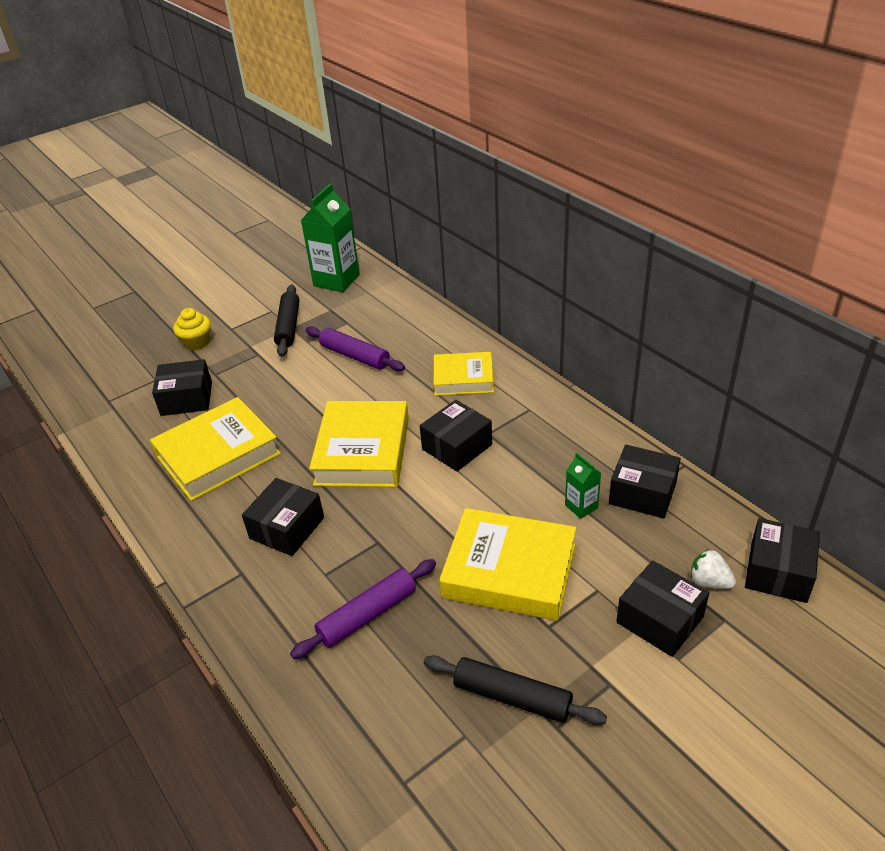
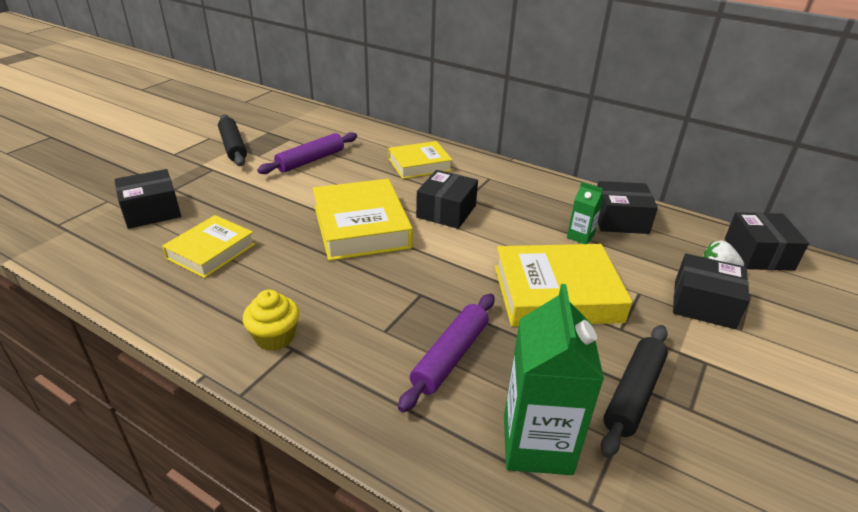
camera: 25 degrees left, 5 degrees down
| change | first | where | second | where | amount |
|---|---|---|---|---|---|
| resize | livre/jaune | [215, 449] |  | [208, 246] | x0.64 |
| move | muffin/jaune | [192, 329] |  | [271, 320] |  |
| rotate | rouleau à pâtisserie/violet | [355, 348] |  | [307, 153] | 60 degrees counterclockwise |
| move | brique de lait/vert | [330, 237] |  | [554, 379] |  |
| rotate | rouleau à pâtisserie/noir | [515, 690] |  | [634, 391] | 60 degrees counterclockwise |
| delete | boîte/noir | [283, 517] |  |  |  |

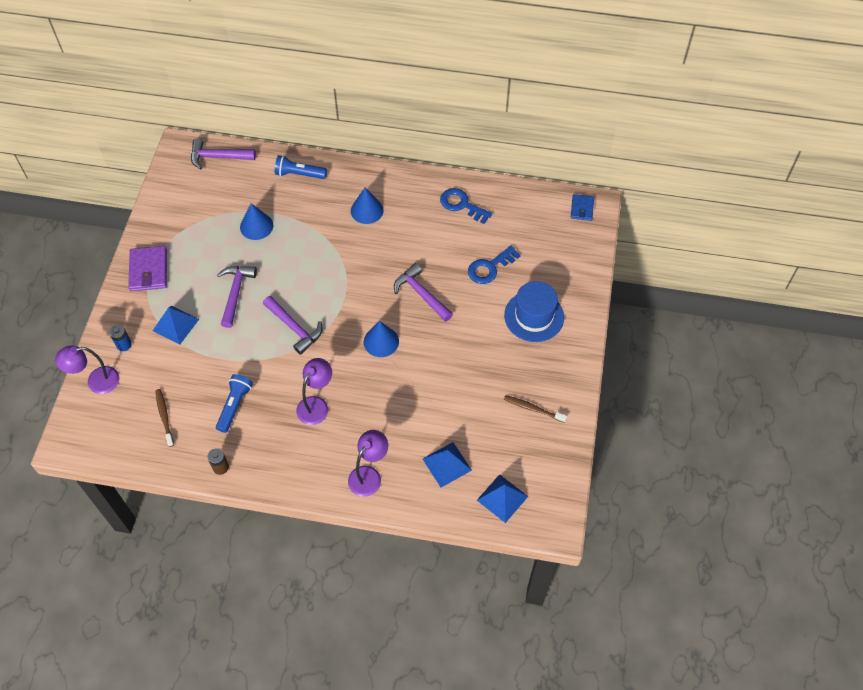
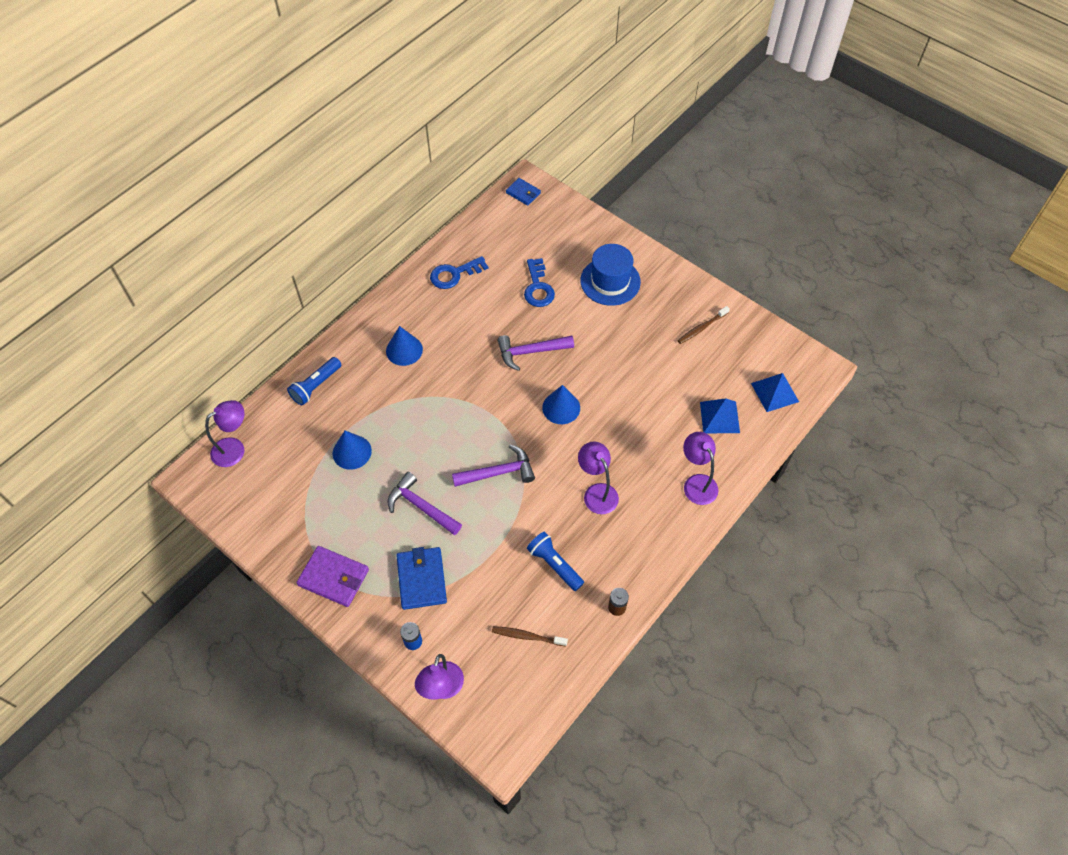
camera: 60 degrees left, 0 degrees up
| change | first | where | second | where | amount |
|---|---|---|---|---|---|
| replace | marteau/violet | [223, 154] | lampe/violet | [224, 433] |  |
| replace | pyramide/bleu | [176, 325] | portefeuille/bleu | [421, 578] |  |

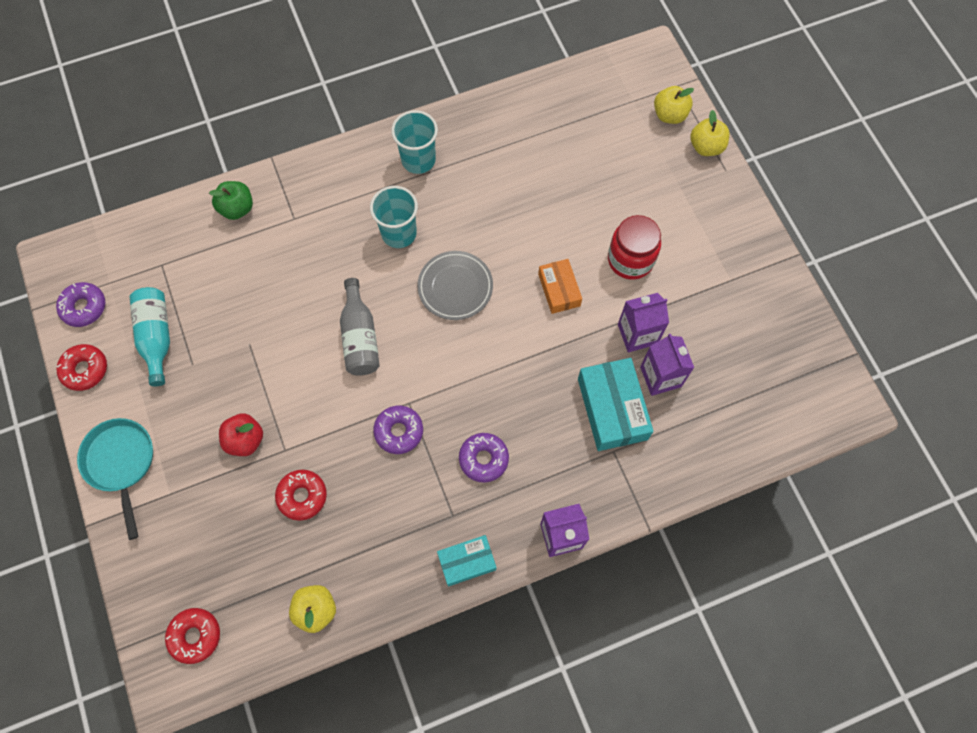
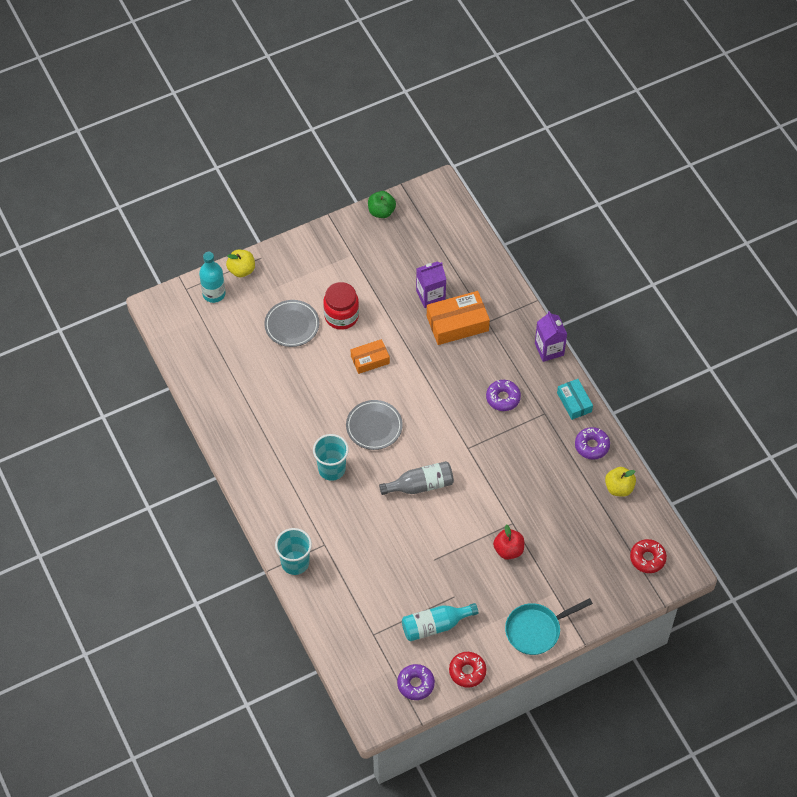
camera: 95 degrees left, 10 degrees down
| change | first | where | second | where | amount |
|---|---|---|---|---|---|
| replace | pomme/jaune | [674, 105] | bouteille/turquoise | [212, 277] |  |
| insert |  |  | assiette/gris | [292, 323] |  |
| move | gobelet/turquoise | [414, 142] |  | [293, 551] |  |
| move | pomme/vert | [231, 200] |  | [382, 204] |  |
| recolor | boîte/turquoise | [616, 404] | boîte/orange | [458, 318] |  |
| move | beignet/violet | [398, 430] |  | [592, 443] |  |
| delete | beignet/rouge | [301, 495] |  |  |  |
| delete | brique de lait/violet | [643, 322] |  |  |  |

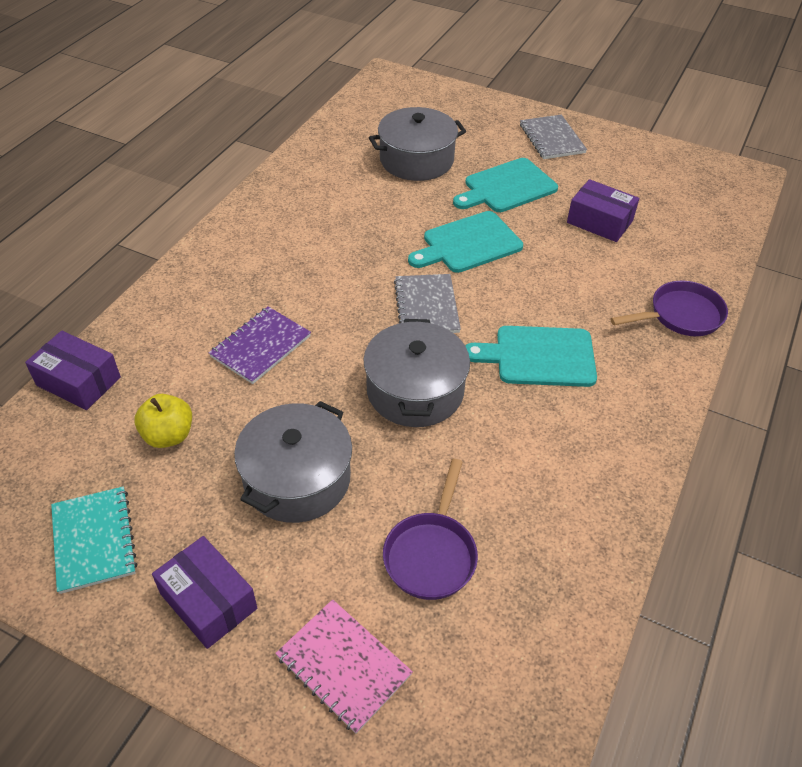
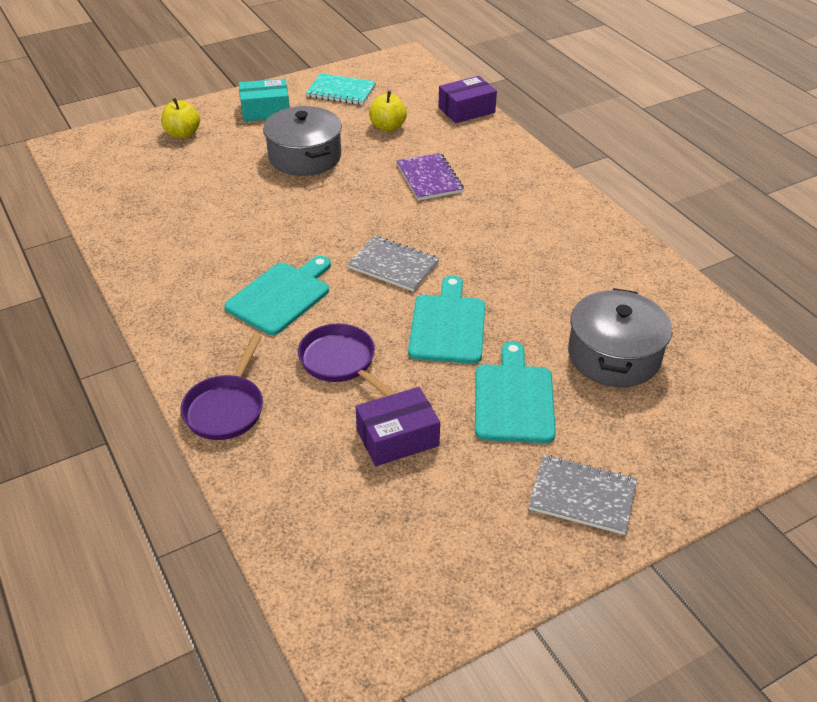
camera: 125 degrees right, 5 degrees down
| change | first | where | second | where | amount |
|---|---|---|---|---|---|
| replace | carnet/rose | [344, 666] | pomme/jaune | [180, 118] |  |
| recolor | boîte/violet | [204, 592] | boîte/turquoise | [264, 100] |  |
| move | poêle/violet | [430, 529] |  | [347, 359] |  |
| delete | marmite/gris | [417, 373] |  |  |  |

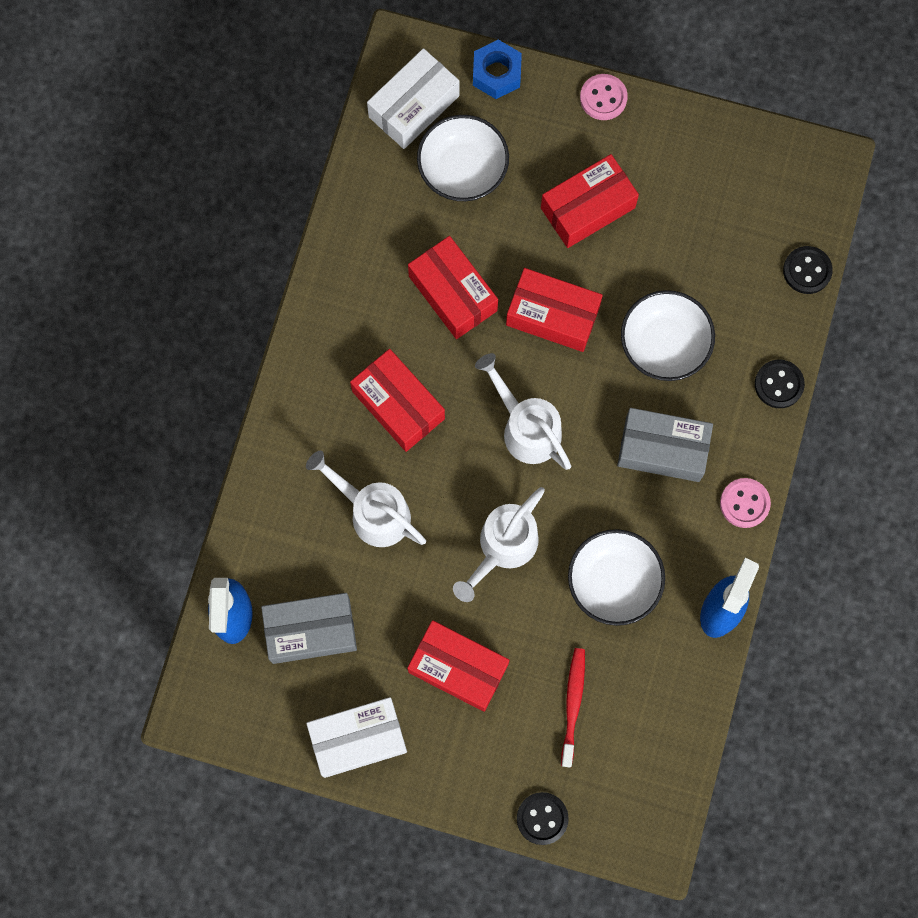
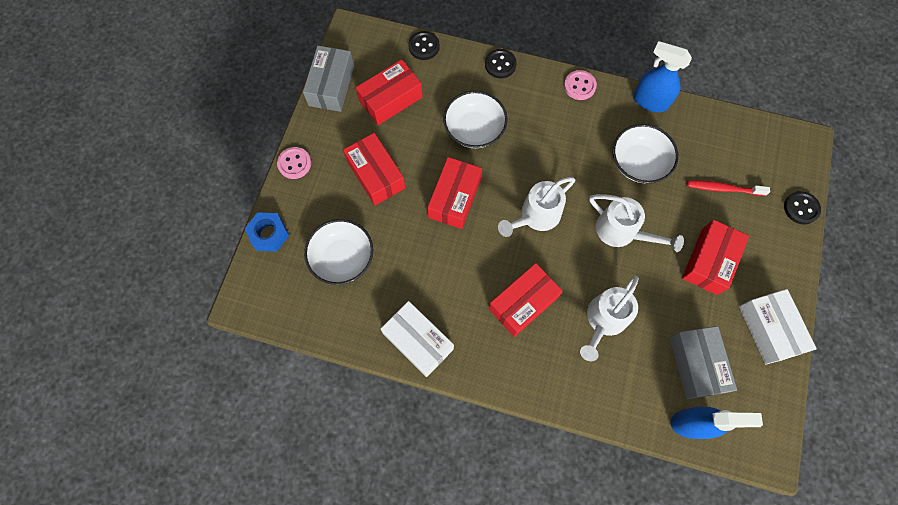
camera: 90 degrees left, 5 degrees down
| change | first | where | second | where | amount |
|---|---|---|---|---|---|
| move | boîte/gris | [665, 445] |  | [328, 79] |  |
| move | boîte/rouge | [453, 287] |  | [389, 92] |  |
| move | boîte/blanc | [413, 98] |  | [417, 339] |  |

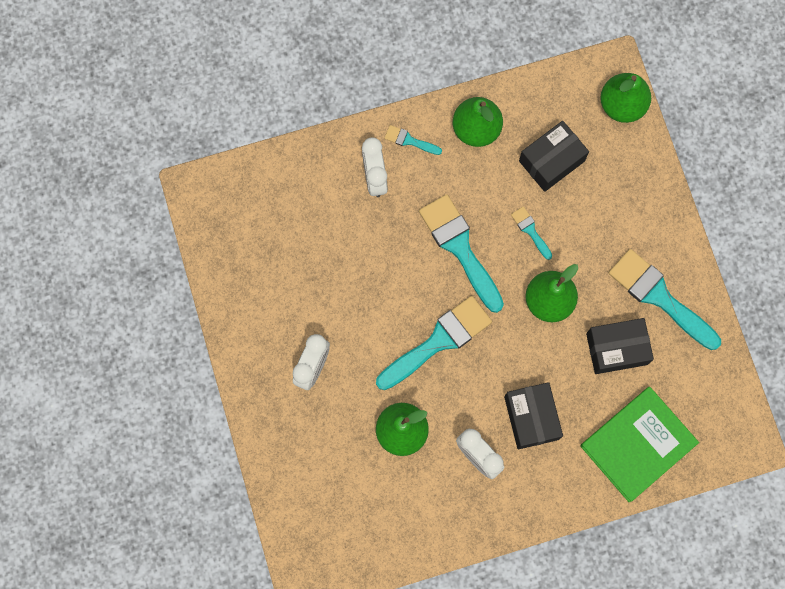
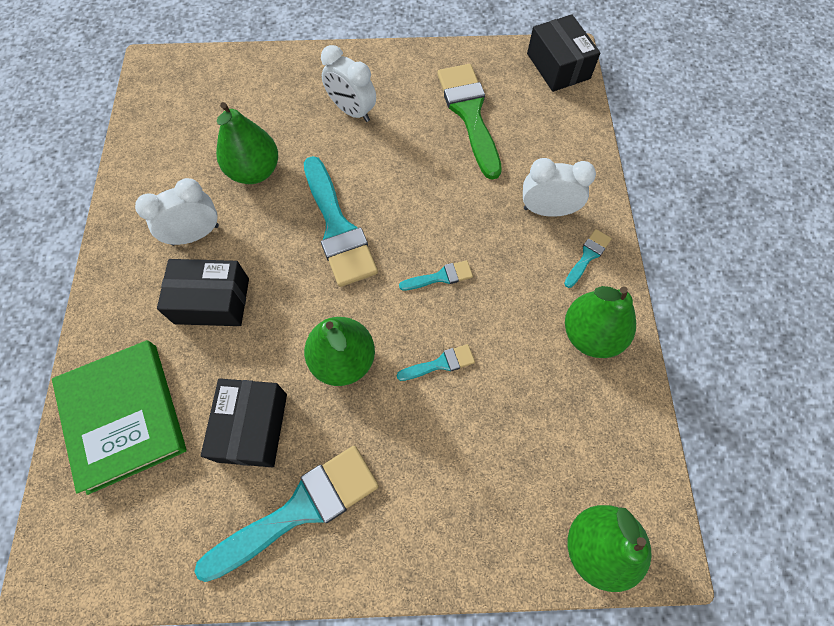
camera: 105 degrees right, 10 degrees down
| change | first | where | second | where | amount |
|---|---|---|---|---|---|
| resize | pinceau/turquoise | [461, 253] |  | [436, 275] | x0.46 |
| insert |  |  | pinceau/vert | [469, 122] |  |
| move | boîte/noir | [554, 156] |  | [563, 53] |  |

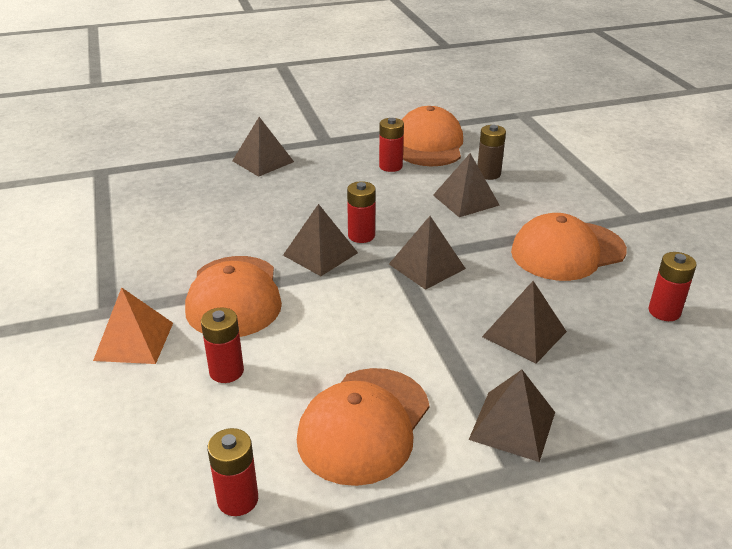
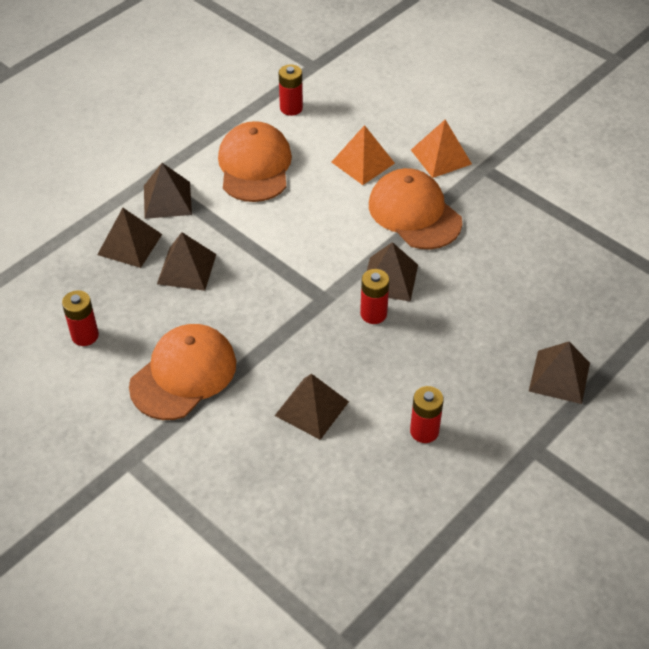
camera: 150 degrees right, 15 degrees up
| change | first | where | second | where | amount |
|---|---|---|---|---|---|
| move | pyramide/marron | [427, 253] |  | [129, 238] |  |
| replace | pile/rouge | [222, 345] | pyramide/orange | [363, 155] |  |
| delete | casquette/orange | [432, 136] |  |  |  |
| delete | pile/marron | [491, 152] |  |  |  |

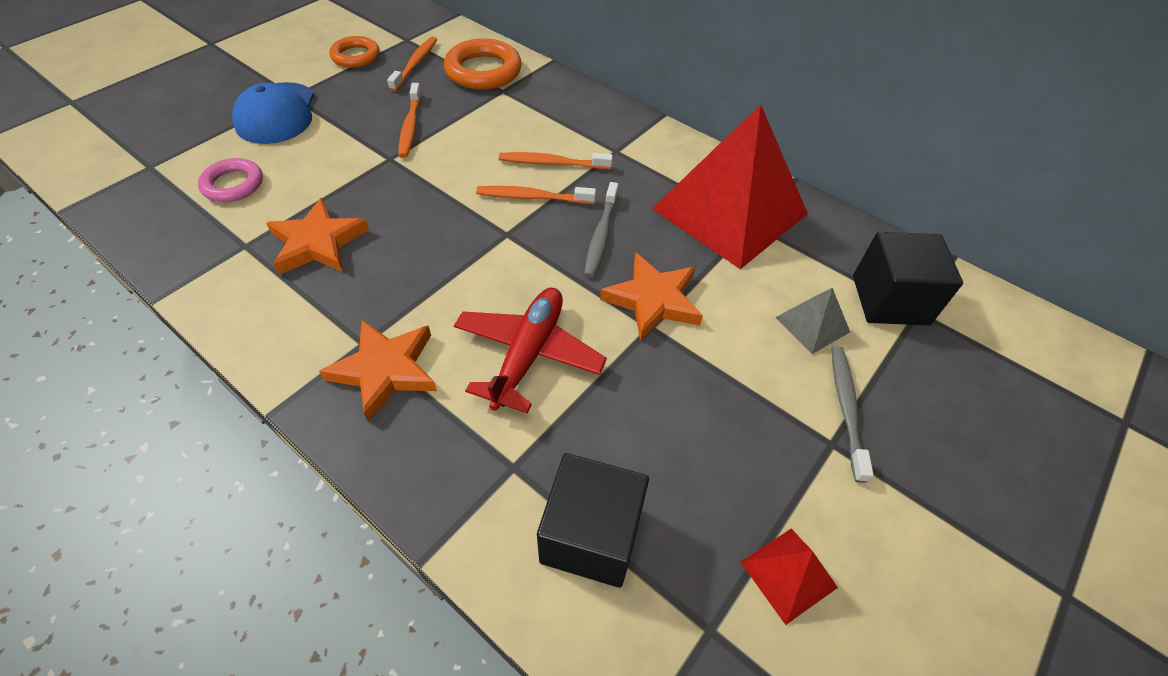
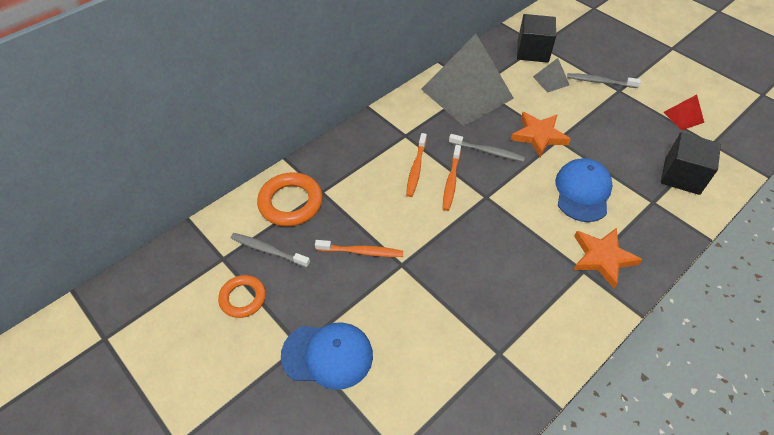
camera: 80 degrees left, 0 degrees up
| change | first | where | second | where | amount |
|---|---|---|---|---|---|
| recolor | brosse à dents/orange | [412, 64] | brosse à dents/gris | [270, 250] |  |
| recolor | pyramide/rouge | [730, 187] | pyramide/gris | [467, 80] |  |
| replace | avion/rouge | [530, 350] | casquette/bleu | [584, 190] |  |
| delete | anneau/rose | [230, 180] |  |  |  |
| delete | étoile/orange | [317, 236] |  |  |  |

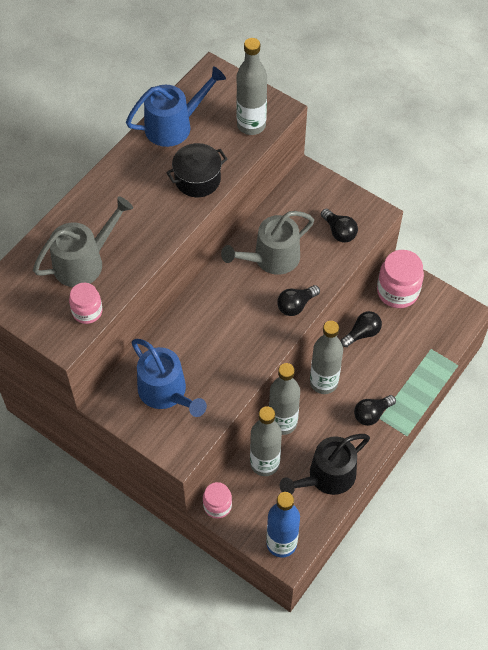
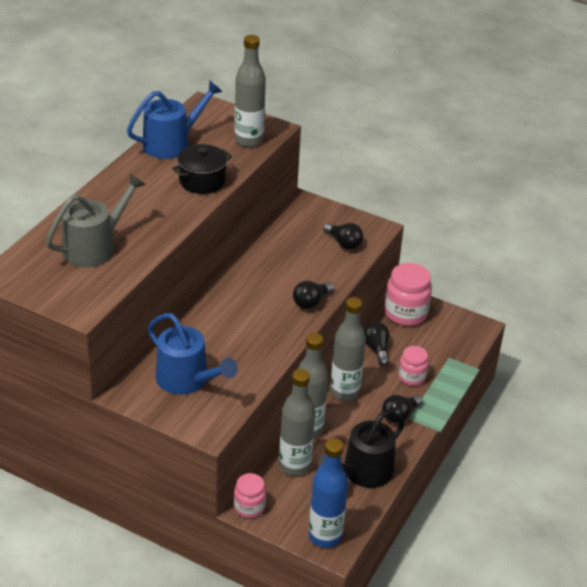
camera: 10 degrees left, 20 degrees down
| change | first | where | second | where | amount |
|---|---|---|---|---|---|
| rotate | ampoule/noir | [361, 329] |  | [376, 344] | 60 degrees counterclockwise |
| move | bocal/rose | [86, 303] |  | [413, 366] |  |
| delete | arrosoir/gris | [267, 243] |  |  |  |

